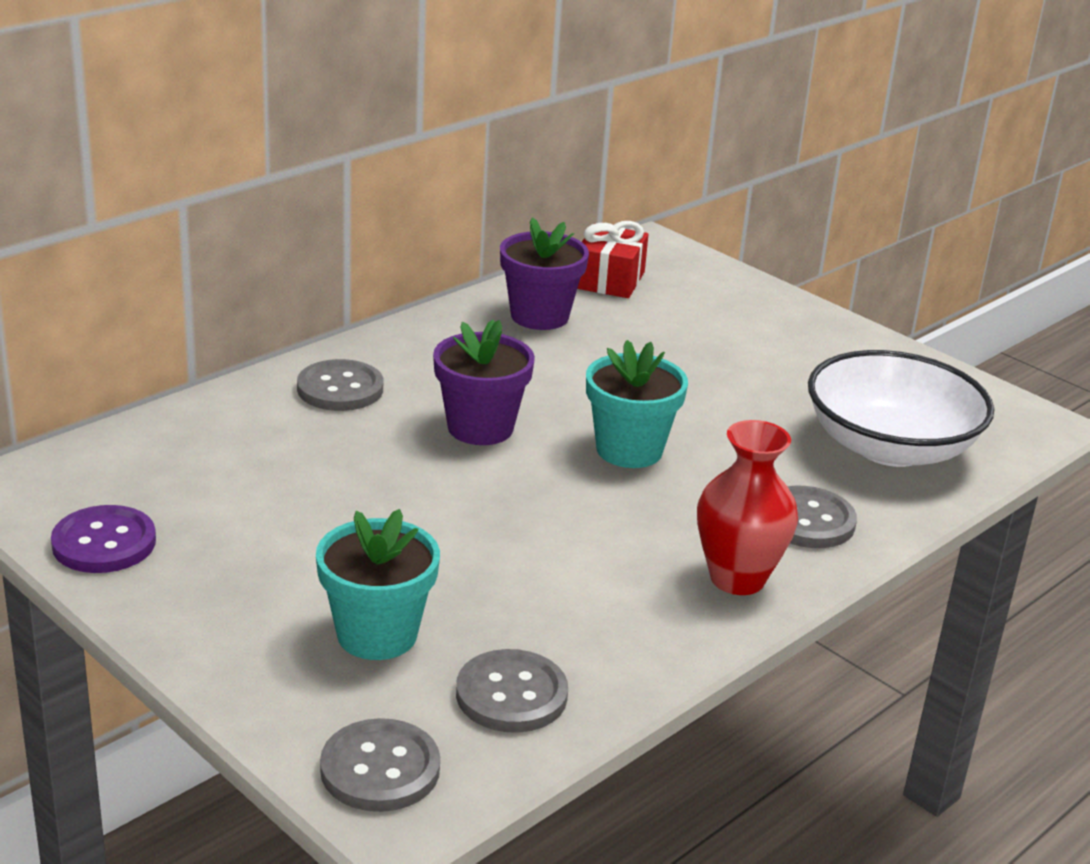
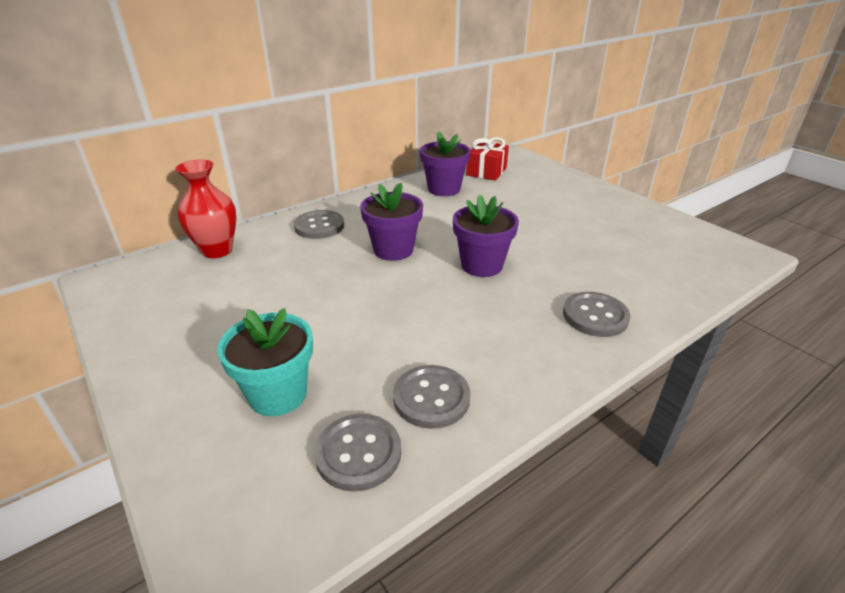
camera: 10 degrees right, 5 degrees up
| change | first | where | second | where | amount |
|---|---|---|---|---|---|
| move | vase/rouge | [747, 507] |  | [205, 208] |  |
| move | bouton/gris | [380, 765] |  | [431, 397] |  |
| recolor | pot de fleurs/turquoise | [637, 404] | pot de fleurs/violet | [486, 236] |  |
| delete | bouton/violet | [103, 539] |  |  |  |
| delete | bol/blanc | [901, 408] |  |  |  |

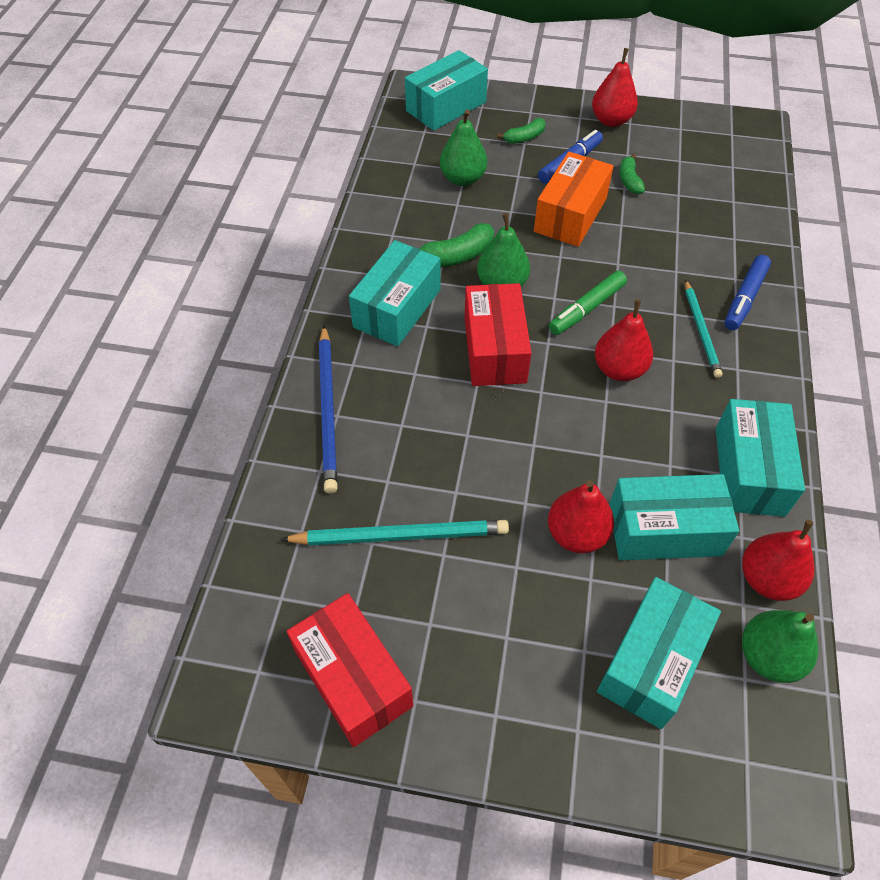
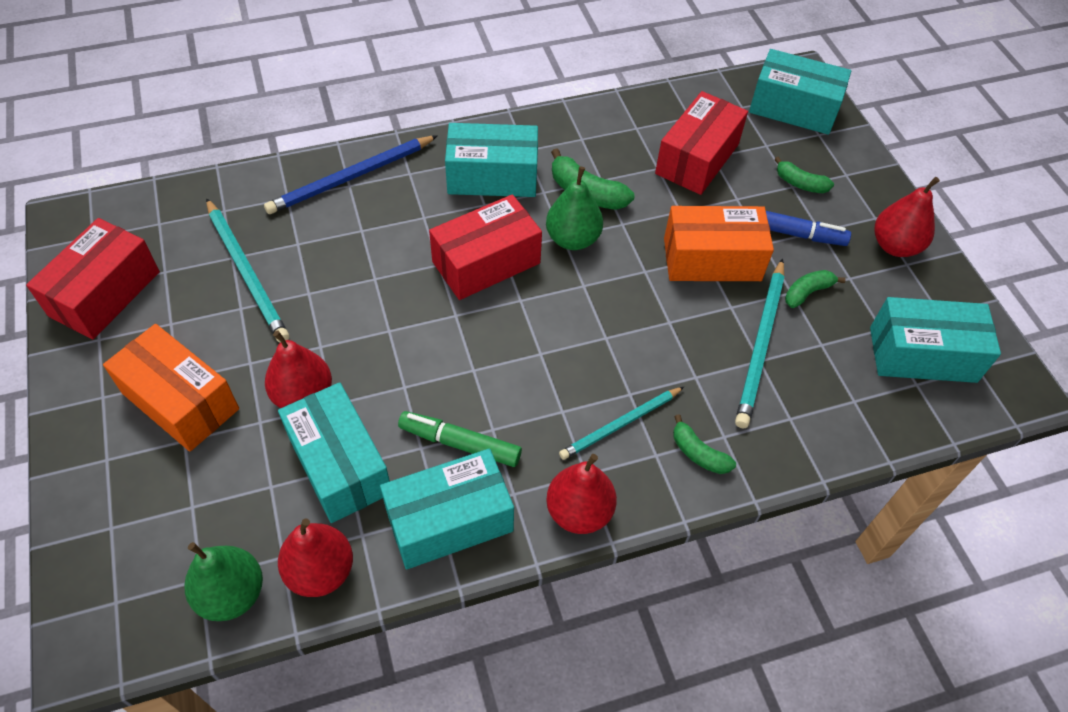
camera: 60 degrees right, 0 degrees up
| change | first | where | second | where | amount |
|---|---|---|---|---|---|
| insert |  |  | boîte/orange | [171, 388] |  |
| move | feutre/vert | [588, 303] |  | [460, 439] |  |
| move | poire/rouge | [624, 340] |  | [581, 494] |  |
| replace | poire/vert | [463, 147] | boîte/rouge | [701, 143] |  |
| replace | feutre/bleu | [747, 292] | banane/vert | [704, 444] |  |
| insert |  |  | crayon/turquoise | [760, 343] |  |
| move | boîte/turquoise | [659, 653] |  | [935, 340] |  |

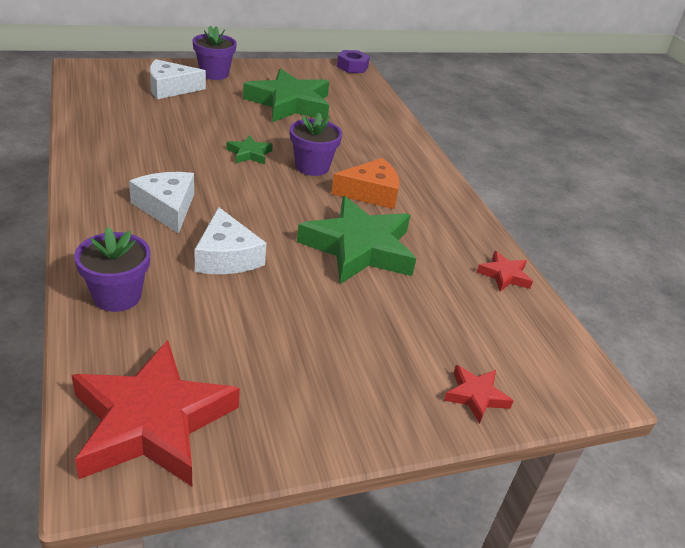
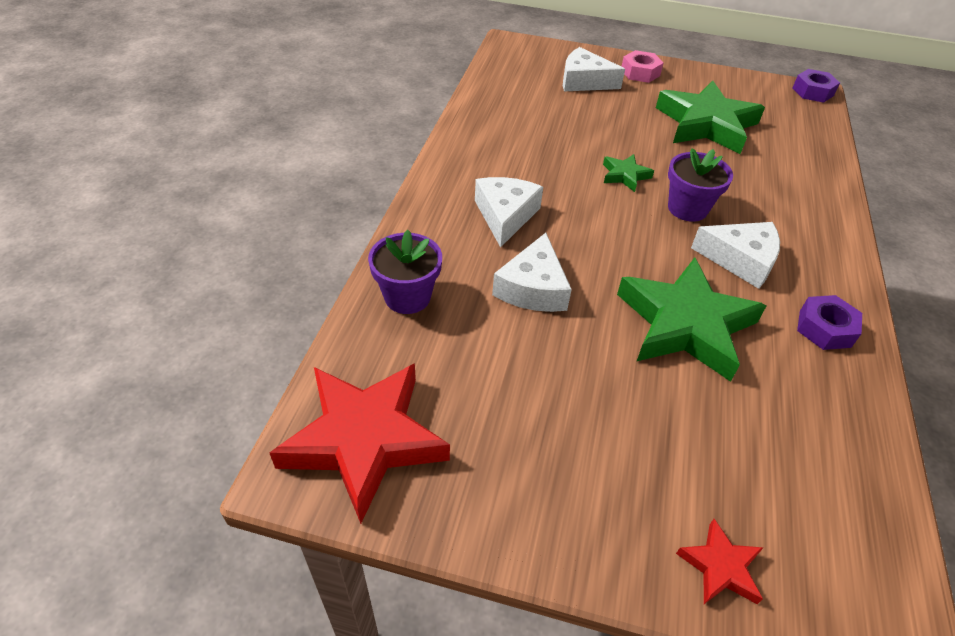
camera: 35 degrees right, 10 degrees up
| change | first | where | second | where | amount |
|---|---|---|---|---|---|
| replace | pot de fleurs/violet | [215, 53] | écrou/rose | [642, 66] |  |
| recolor | fromage/orange | [365, 183] | fromage/blanc | [735, 255] |  |
| insert |  |  | écrou/violet | [829, 322] |  |
| delete | étoile/rouge | [505, 271] |  |  |  |

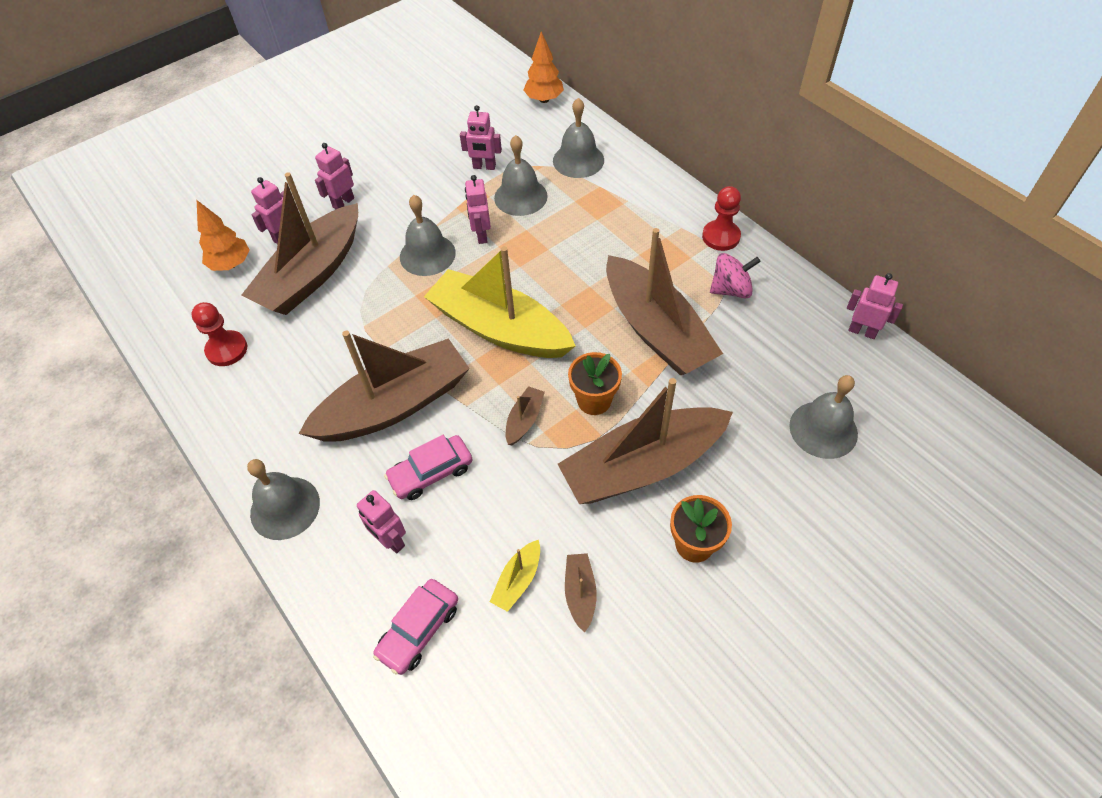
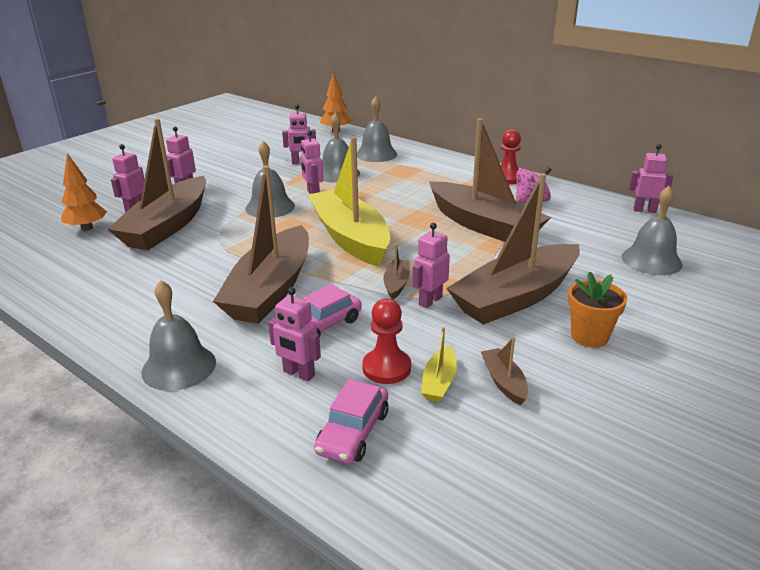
camera: 15 degrees left, 25 degrees down
| change | first | where | second | where | amount |
|---|---|---|---|---|---|
| rotate | bateau/marron | [384, 386] |  | [261, 244] | 150 degrees clockwise |
| rotate | bateau/jaune | [499, 302] |  | [349, 202] | 45 degrees clockwise |
| move | pion/rouge | [219, 334] |  | [386, 341] |  |
| insert |  |  | robot/rose | [431, 265] |  |
| delete | pot de fleurs/orange | [595, 383] |  |  |  |

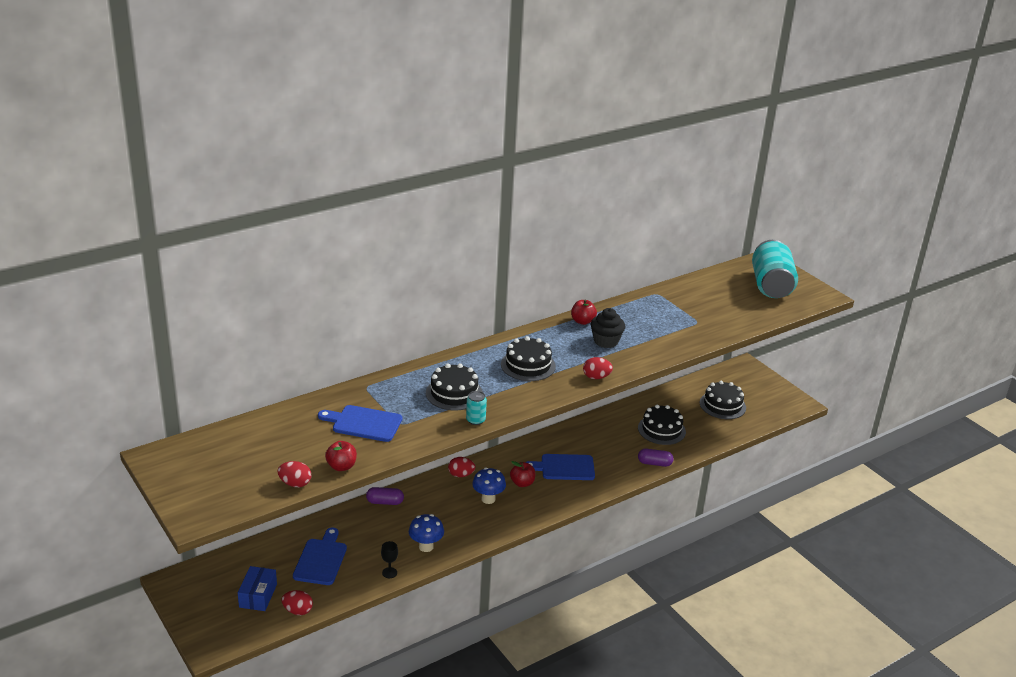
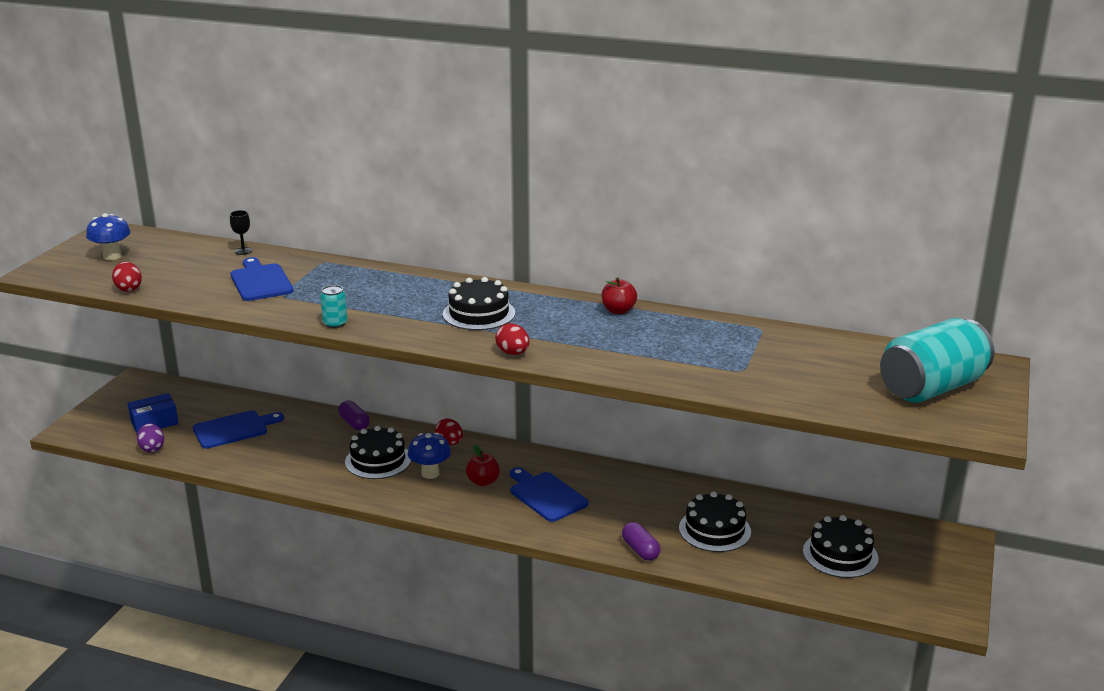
camera: 55 degrees right, 5 degrees down
| change | first | where | second | where | amount |
|---|---|---|---|---|---|
| move | champignon/bleu | [426, 533] |  | [108, 236] |  |
| recolor | œuf/rouge | [297, 602] | œuf/violet | [150, 438] |  |
| move | verre à pied/noir | [389, 559] |  | [241, 232] |  |
| move | gâteau/noir | [454, 386] |  | [378, 452] |  |
| delete | pomme/rouge | [341, 456] |  |  |  |
| delete | muffin/noir | [608, 328] |  |  |  |

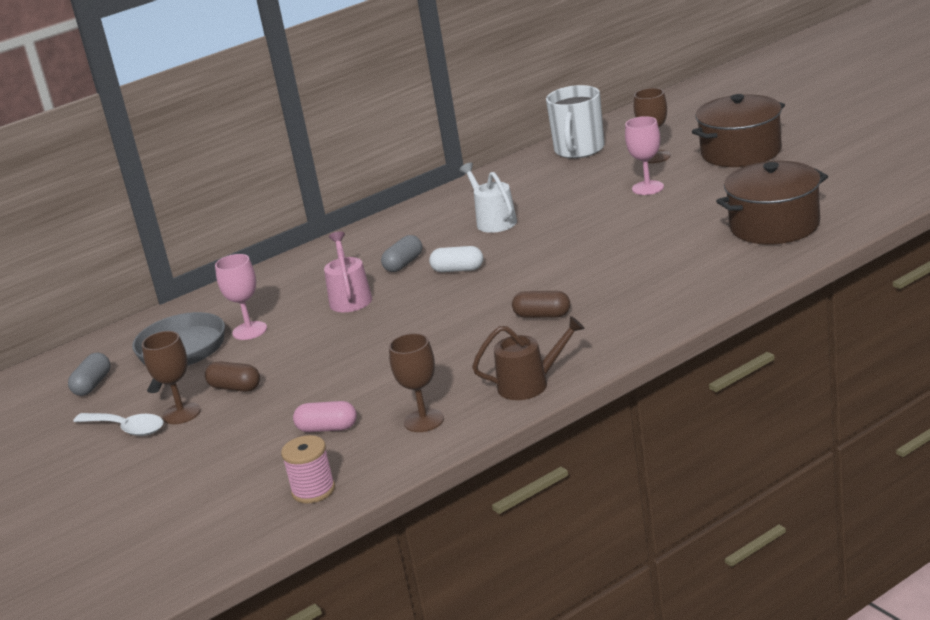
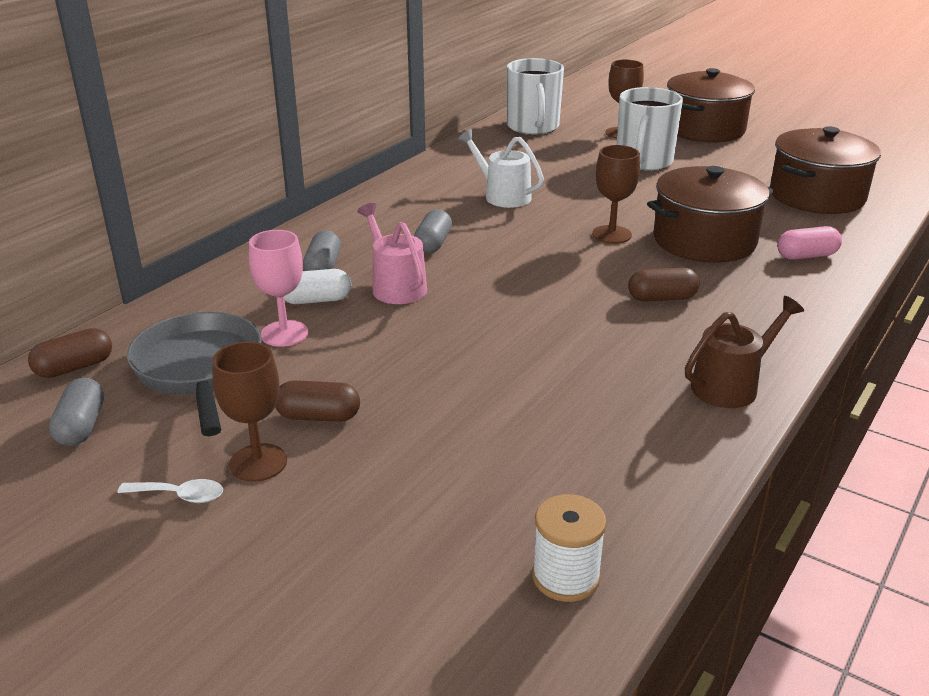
camera: 25 degrees left, 5 degrees up
| change | first | where | second | where | amount |
|---|---|---|---|---|---|
| insert |  |  | gélule/marron | [70, 353] |  |
| resize | cuillère/blanc | [118, 424] |  | [170, 491] | x0.63 |
| move | gélule/blanc | [456, 259] |  | [317, 286] |  |
| insert |  |  | gélule/gris | [322, 250] |  |
| recolor | bobine/rose | [308, 469] | bobine/blanc | [569, 548] |  |
| move | verre à pied/marron | [416, 382] |  | [616, 194] |  |
| replace | verre à pied/rose | [644, 155] | tasse/blanc | [650, 129] |  |
| insert |  |  | marmite/marron | [710, 214] |  |
| move | gélule/rose | [325, 416] |  | [809, 242] |  |

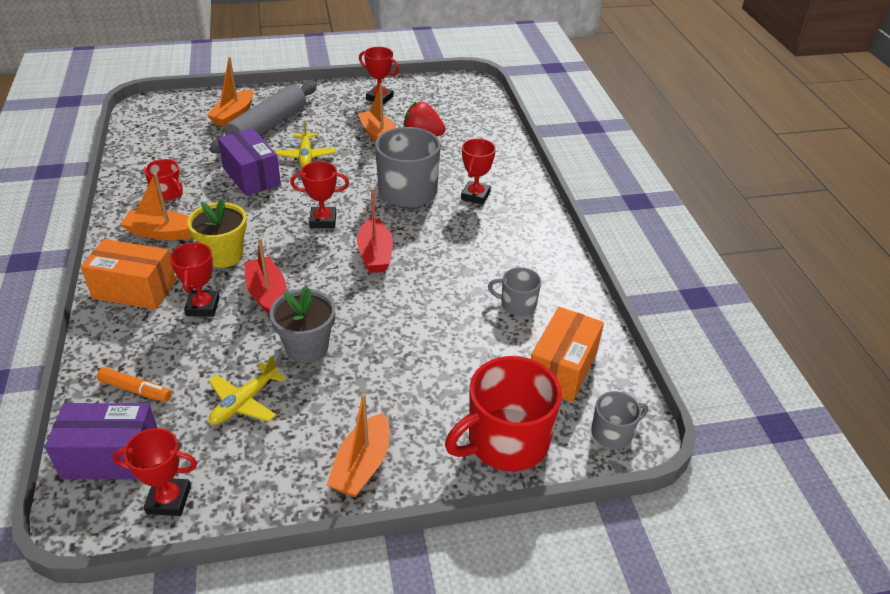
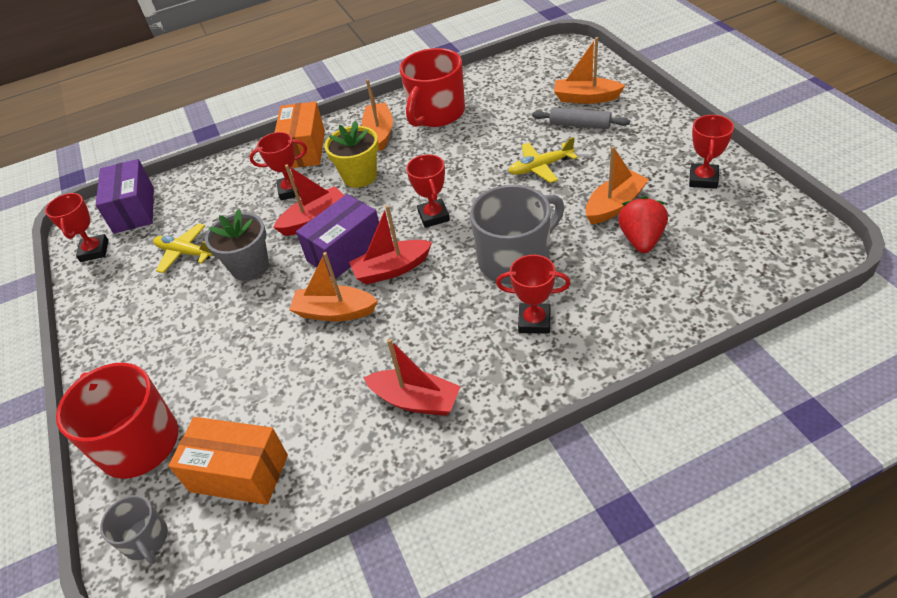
camera: 85 degrees right, 5 degrees up
| change | first | where | second | where | amount |
|---|---|---|---|---|---|
| move | bateau/orange | [358, 445] |  | [333, 287] |  |
| move | boîte/violet | [249, 162] |  | [337, 236] |  |
| insert |  |  | bateau/rouge | [412, 377] |  |
| resize | tasse/rouge | [163, 180] |  | [432, 87] | x1.94 |
| resize | rouleau à pâtisserie/gris | [263, 117] |  | [581, 118] | x0.56 |
| delete | feutre/orange | [134, 384] |  |  |  |
| delete | tasse/gris | [514, 291] |  |  |  |

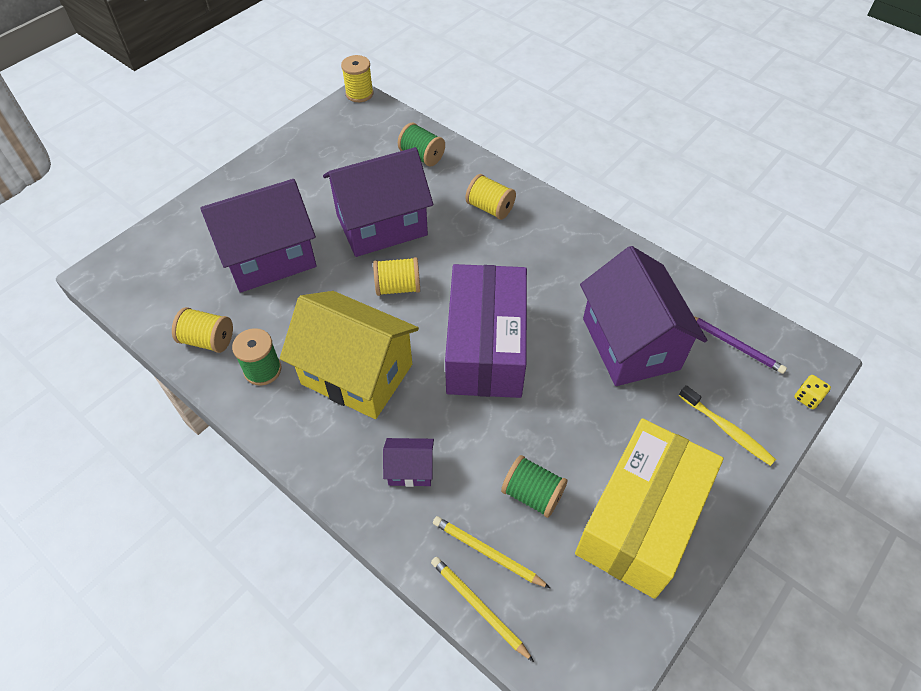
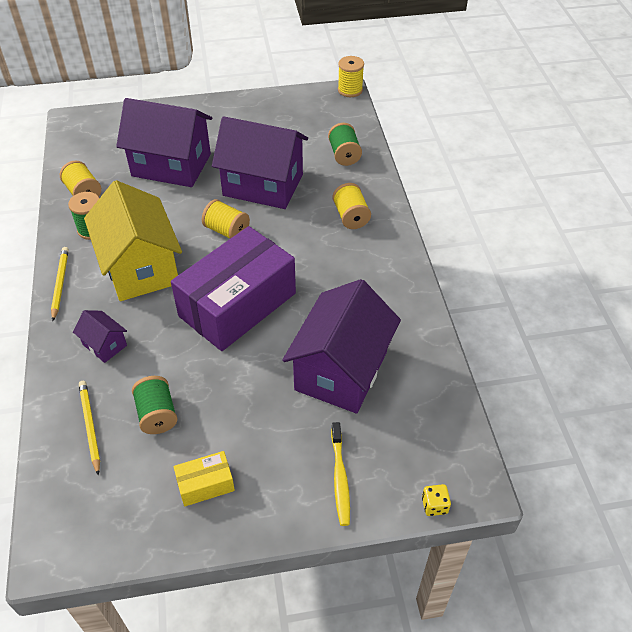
camera: 40 degrees right, 5 degrees down
| change | first | where | second | where | amount |
|---|---|---|---|---|---|
| move | crayon/jaune | [482, 609] |  | [60, 284] |  |
| resize | boîte/jaune | [649, 508] |  | [204, 478] | x0.42 |
| delete | crayon/violet | [740, 345] |  |  |  |

